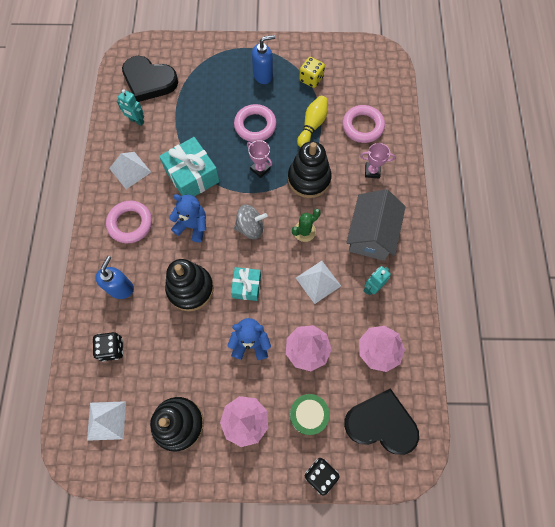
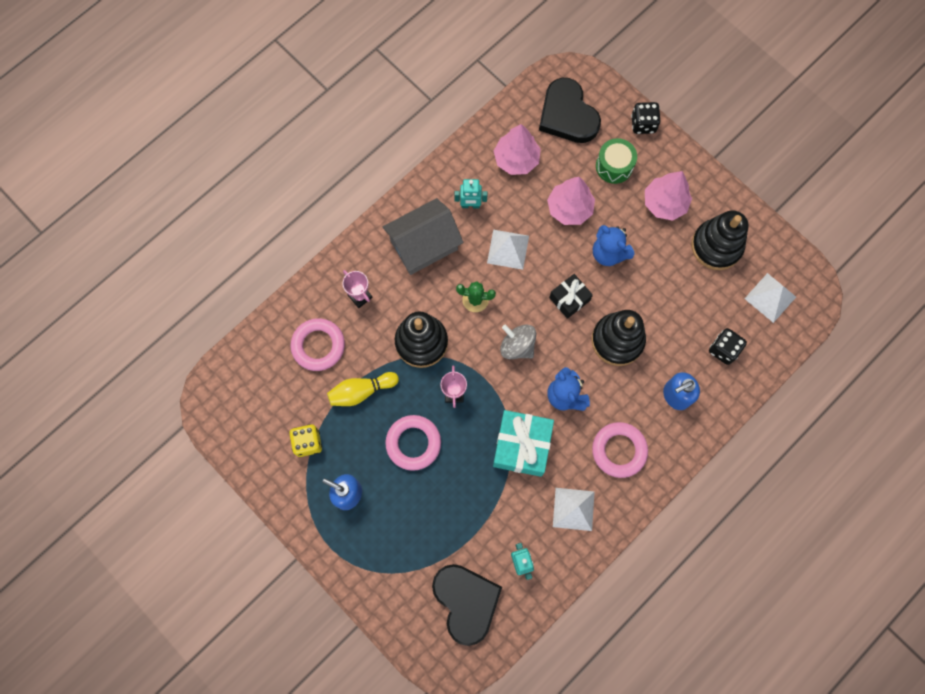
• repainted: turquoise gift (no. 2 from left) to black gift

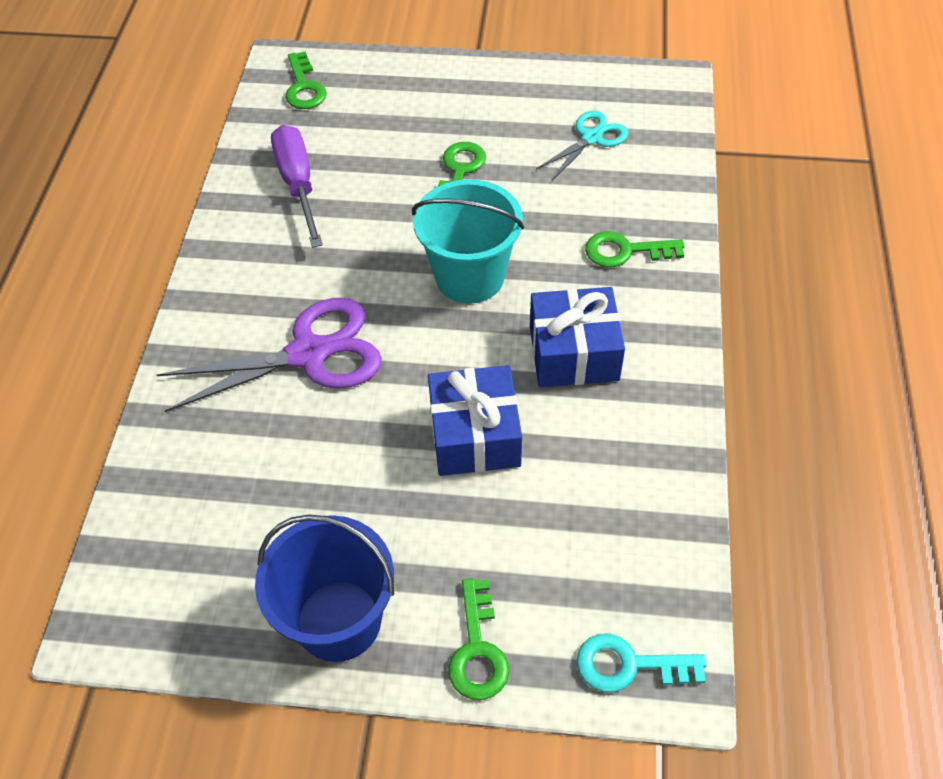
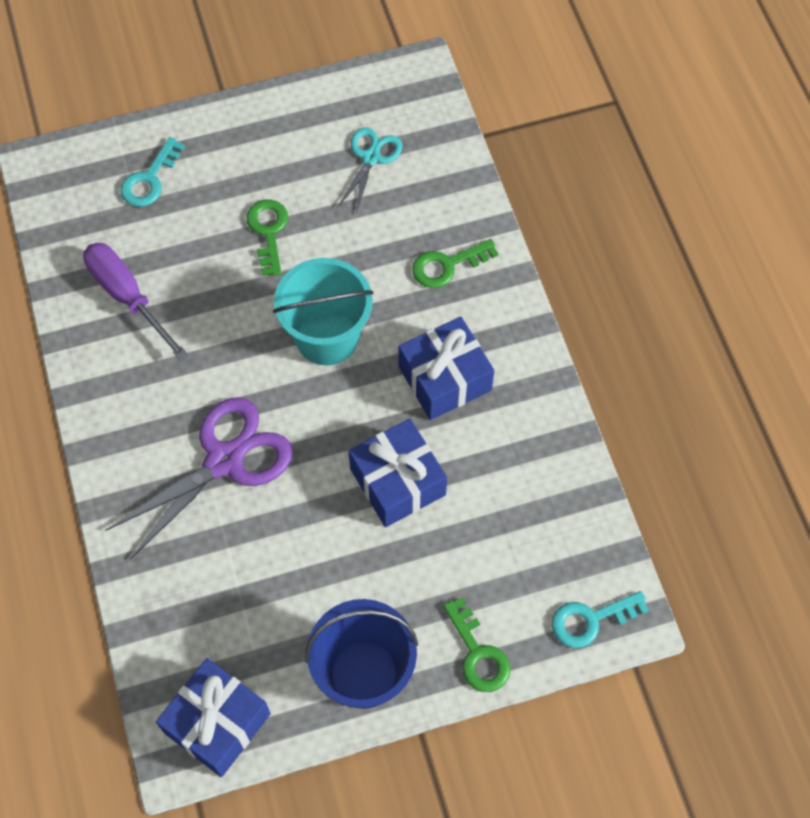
• gone: green key (no. 1 from left)
• new: turquoise key (no. 1 from left)
• new: blue gift (no. 1 from left)

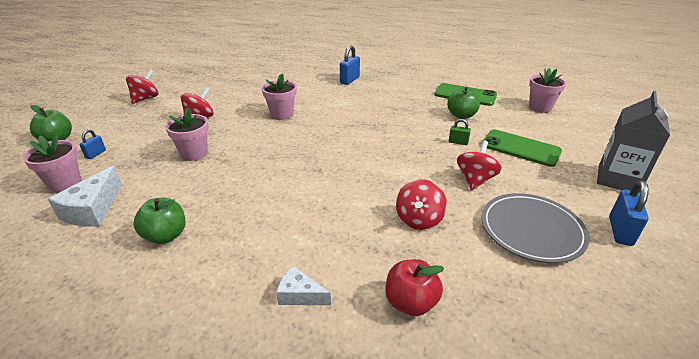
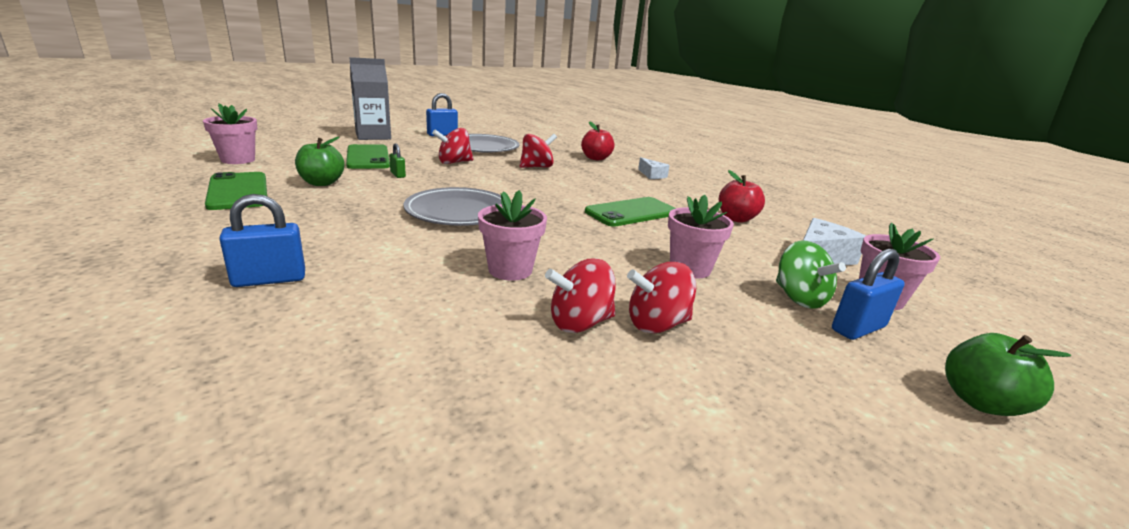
• shifted: red spinning top (no. 1 from left in the first image) to red spinning top (no. 3 from left)
• scaled: blue padlock (no. 1 from left in the first image) x1.71
• repainted: green apple (no. 2 from left) to red apple (no. 2 from left)
• new: grey plate (no. 1 from left)
• new: green phone (no. 3 from left)
• new: green spinning top

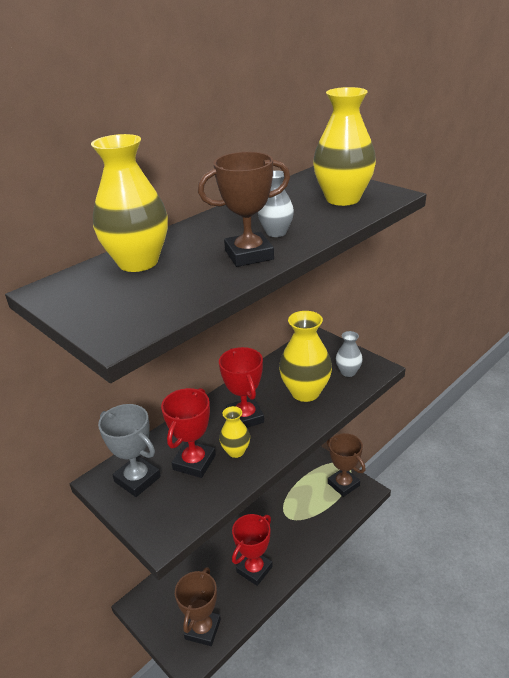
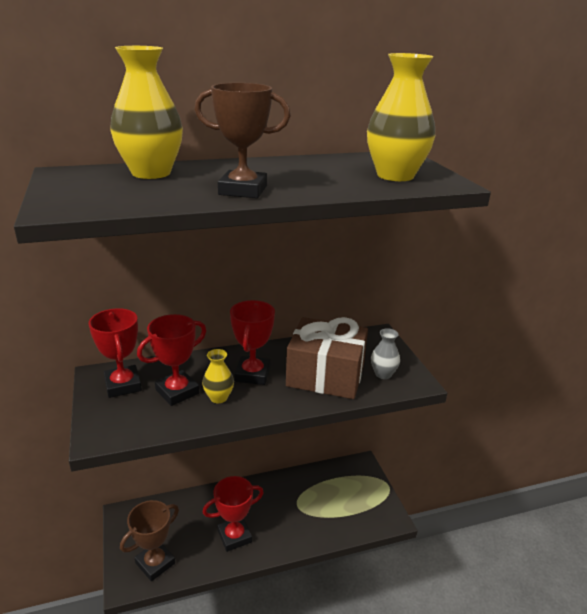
• gone: grey vase (no. 1 from left)
• swapped: yellow vase (no. 3 from left) to brown gift
• repainted: grey trophy to red trophy (no. 1 from left)
• gone: brown trophy (no. 3 from left)

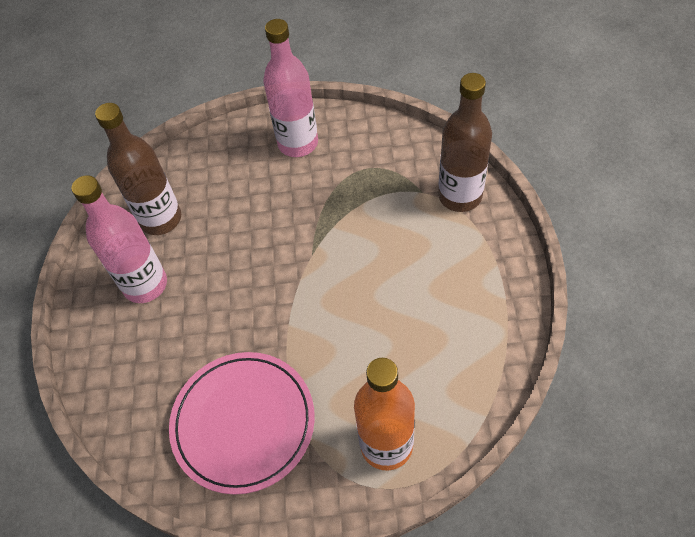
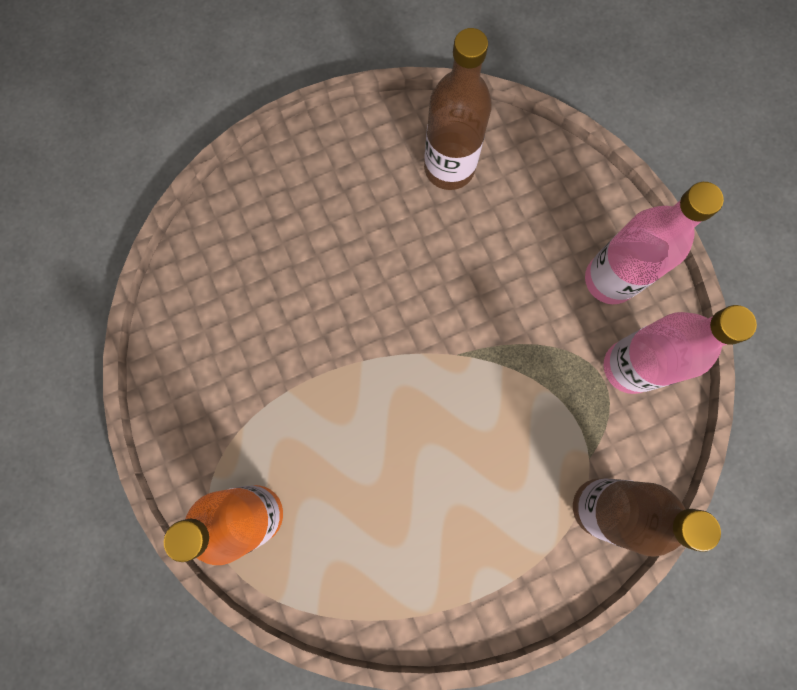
• shifted: pink bottle (no. 1 from left in the first image) to pink bottle (no. 2 from left)
• gone: pink plate

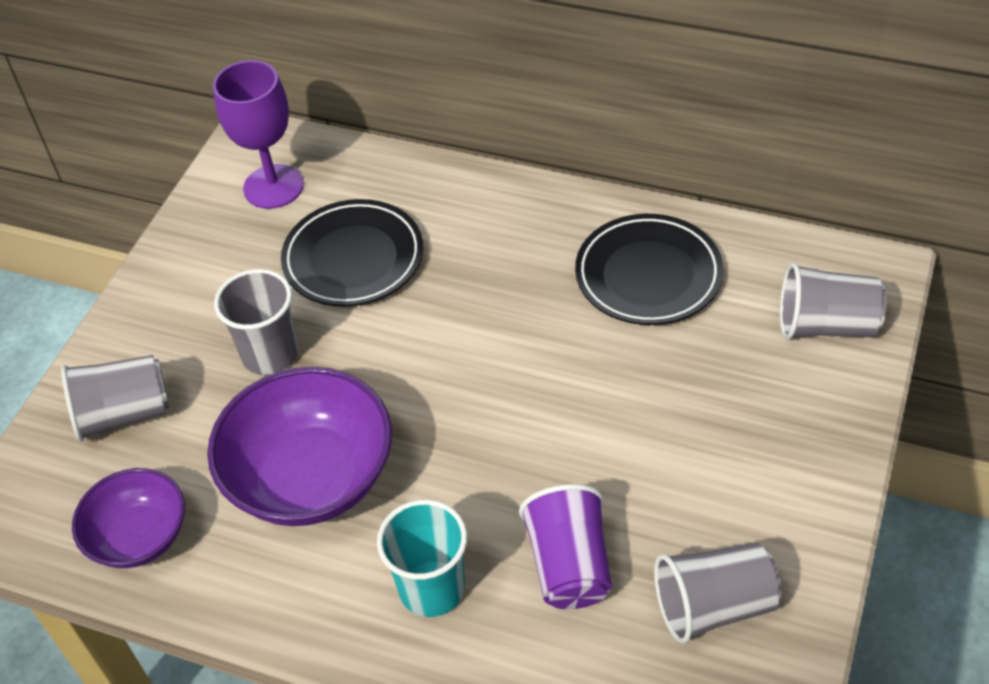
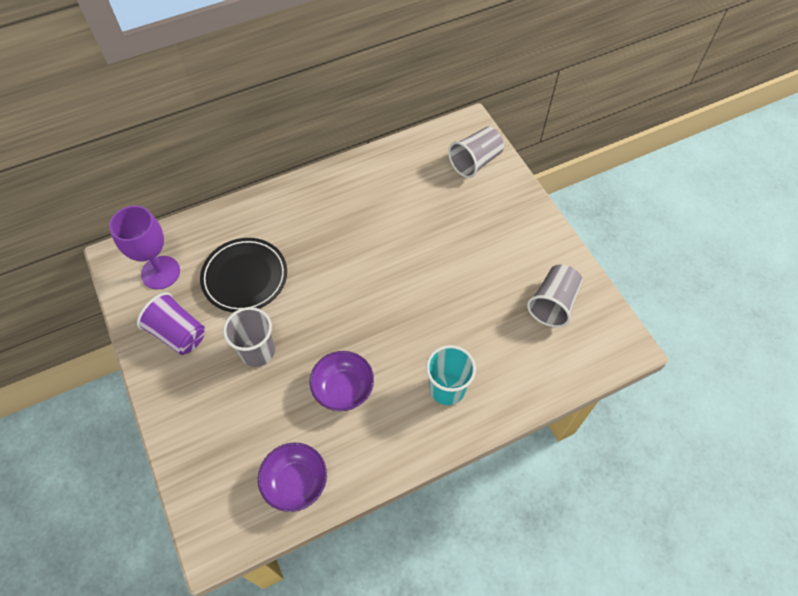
• gone: black plate (no. 2 from left)
• gone: grey cup (no. 1 from left)
• scaled: purple bowl (no. 2 from left) x0.61
• shifted: purple cup

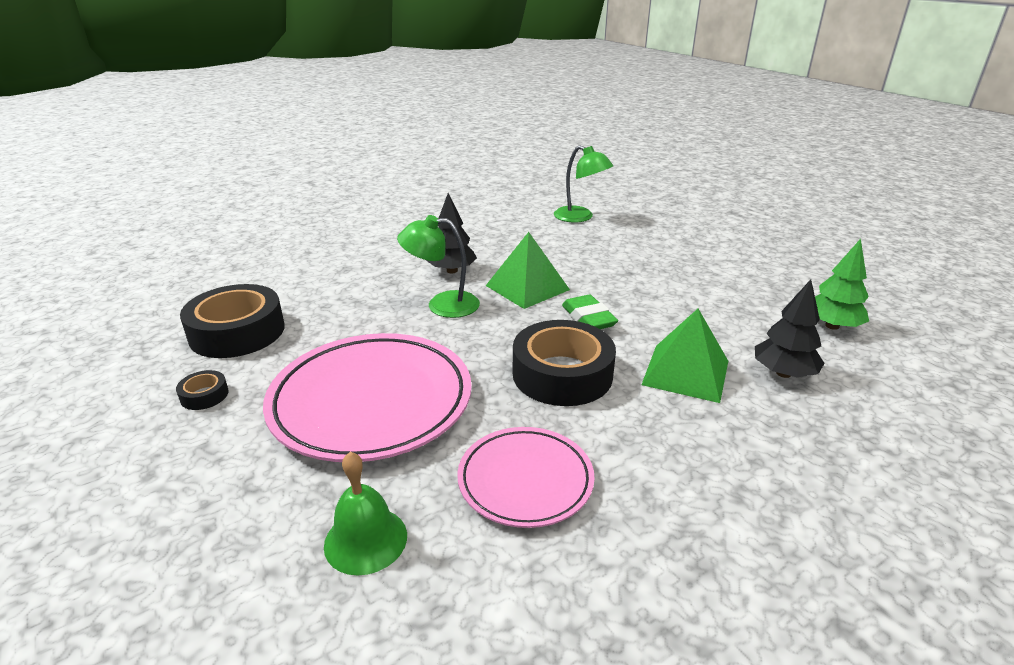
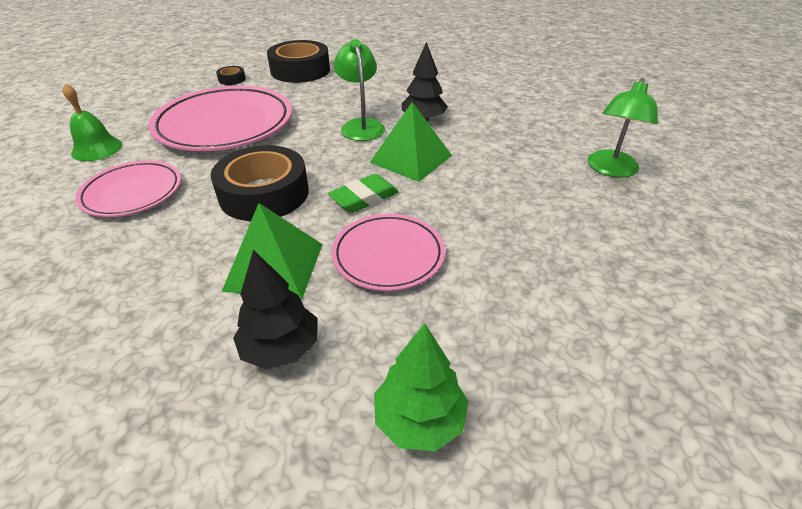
• new: pink plate (no. 3 from left)

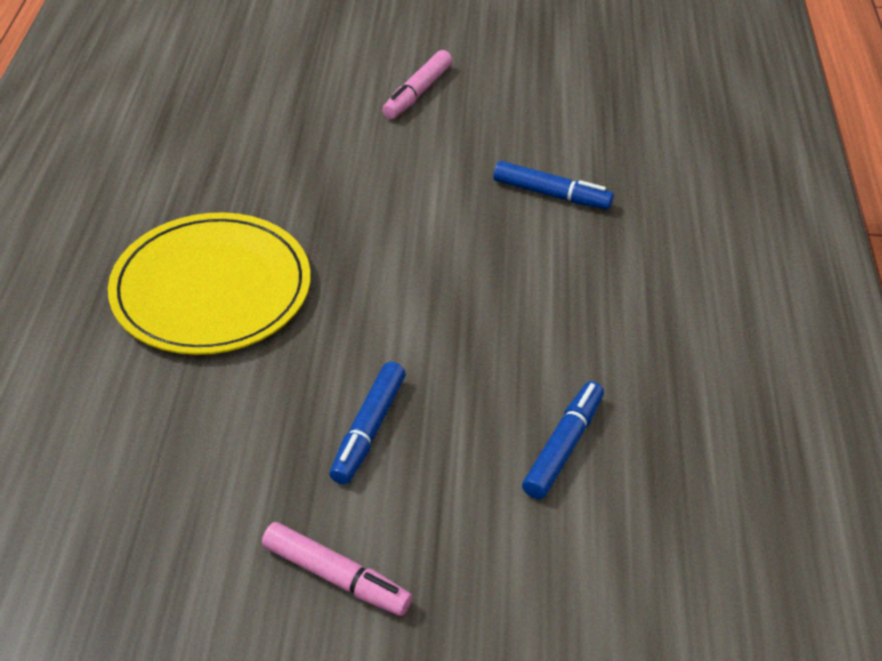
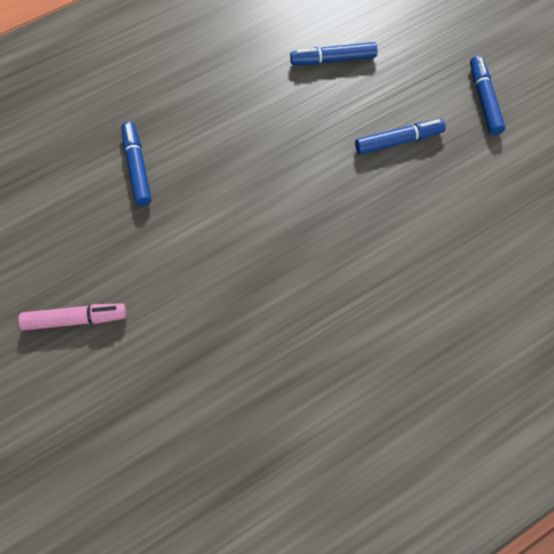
• gone: yellow plate
• repainted: pink marker (no. 1 from left) to blue marker (no. 4 from left)

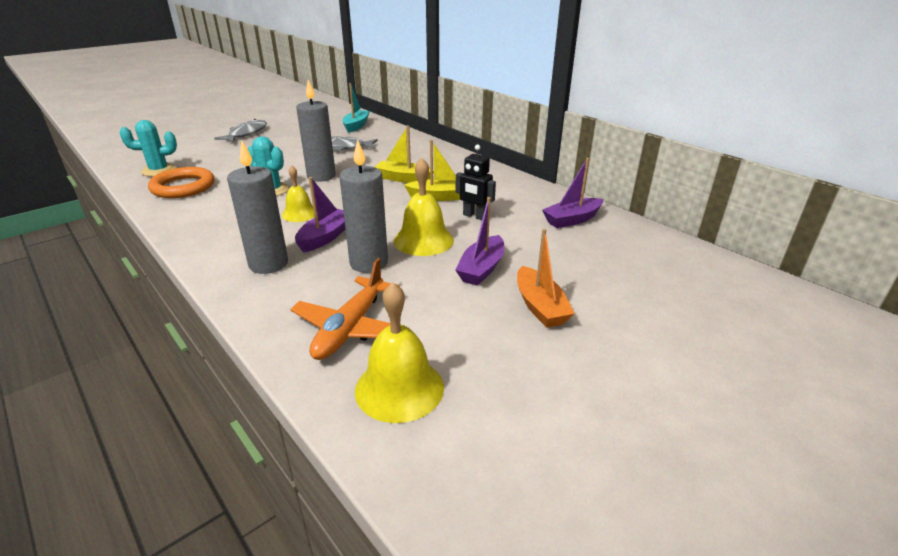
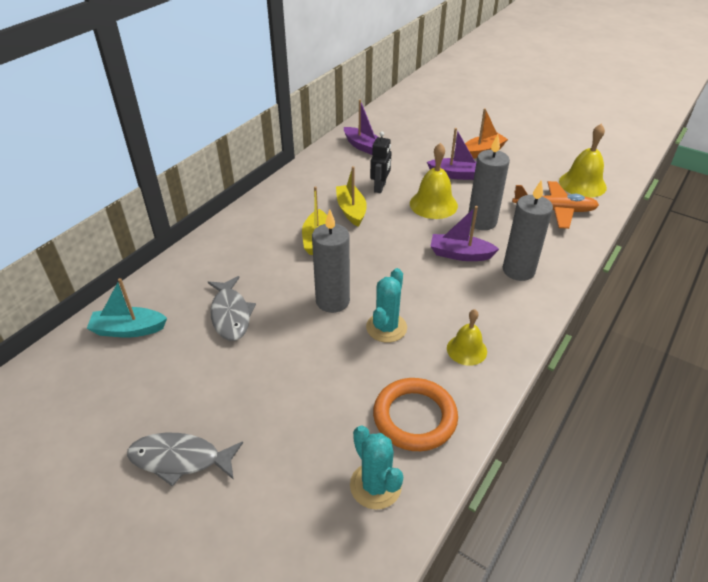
• shifted: yellow bell (no. 1 from left in the first image) to yellow bell (no. 2 from left)

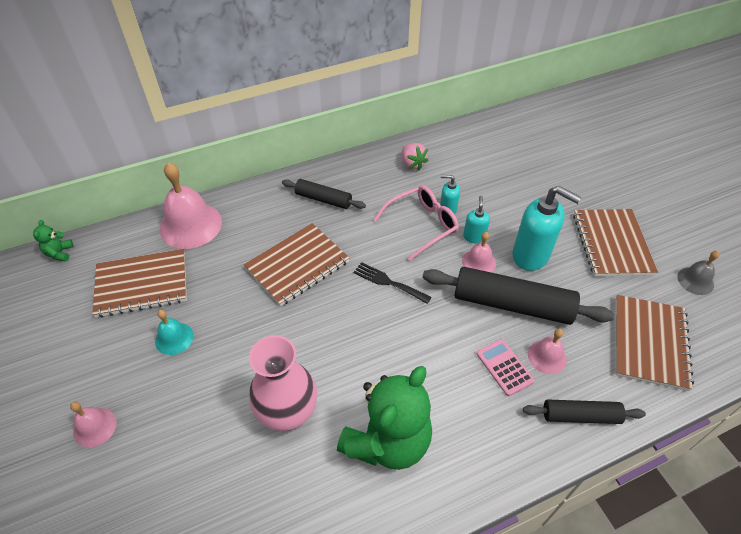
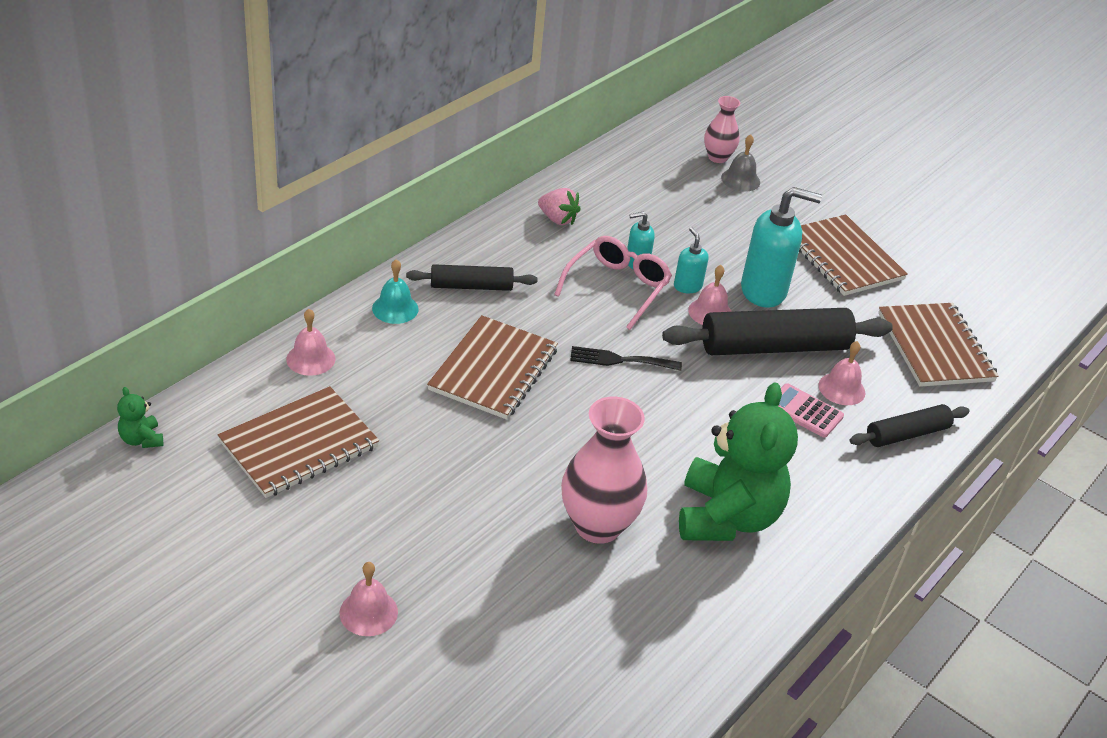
• scaled: pink bell (no. 2 from left in the first image) x0.53
• shifted: grey bell
• shifted: turquoise bell
• new: pink vase (no. 2 from left)

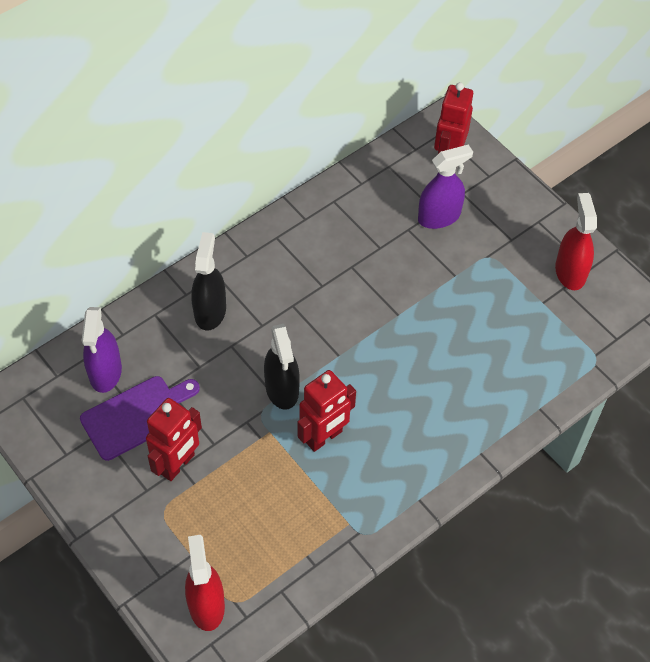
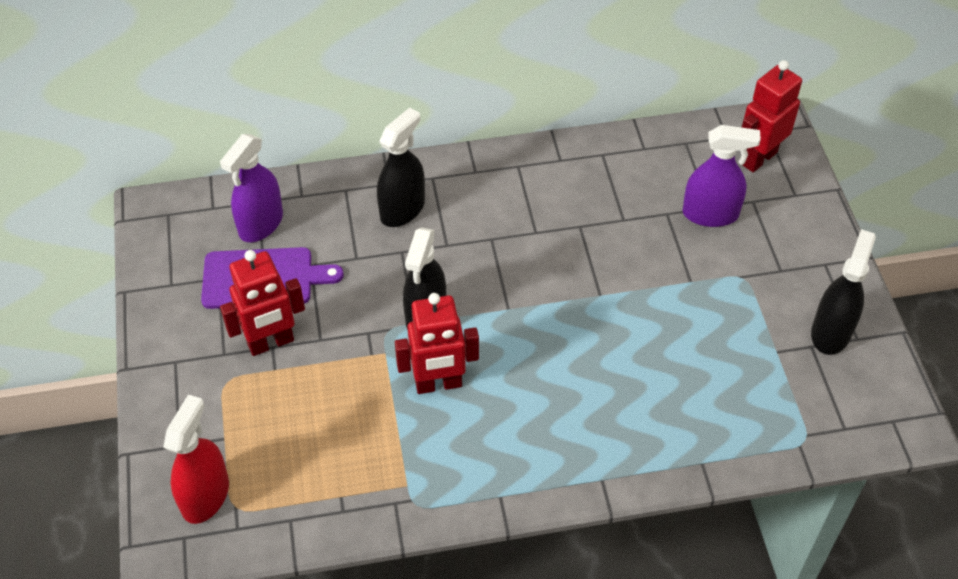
• repainted: red spray bottle (no. 2 from left) to black spray bottle (no. 3 from left)

